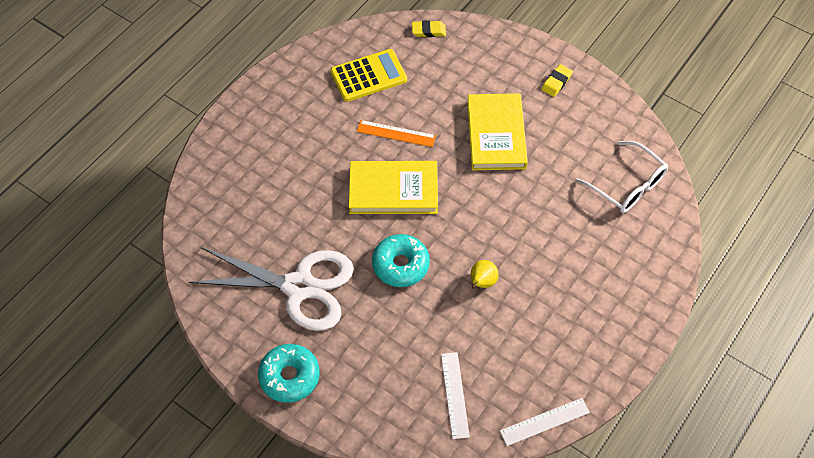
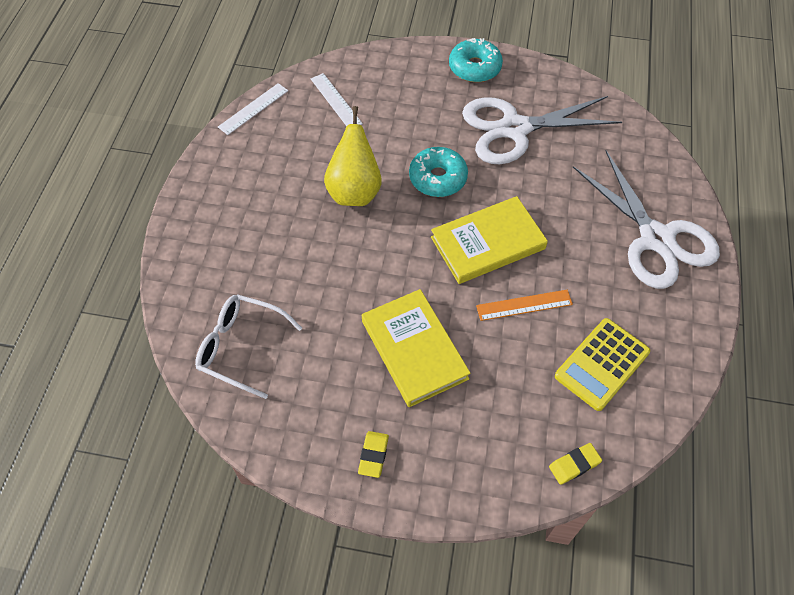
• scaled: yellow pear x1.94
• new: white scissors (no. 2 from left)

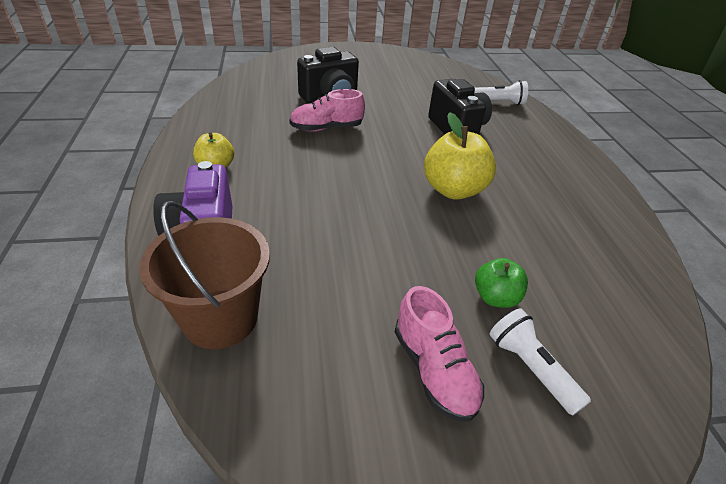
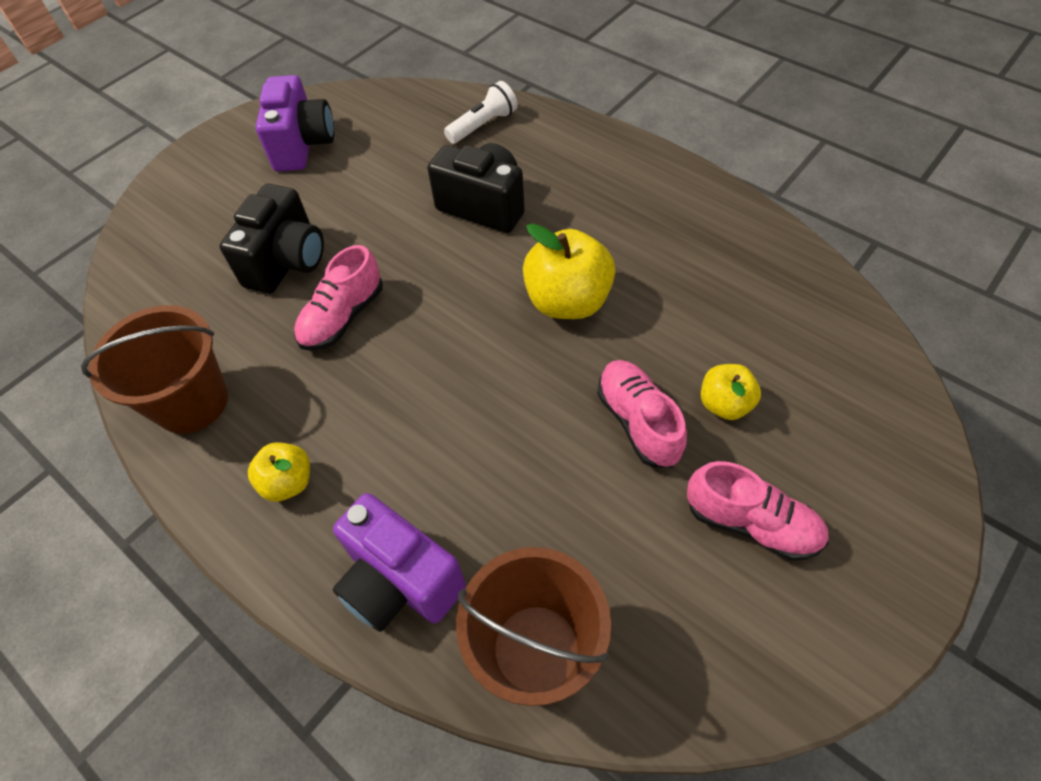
• repainted: green apple to yellow apple (no. 3 from left)
• gone: white flashlight (no. 2 from left)
• new: purple camera (no. 1 from left)
• new: brown bucket (no. 1 from left)
• new: pink shoe (no. 2 from left)

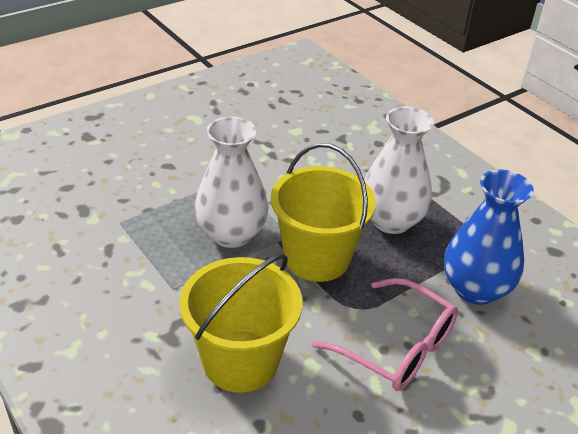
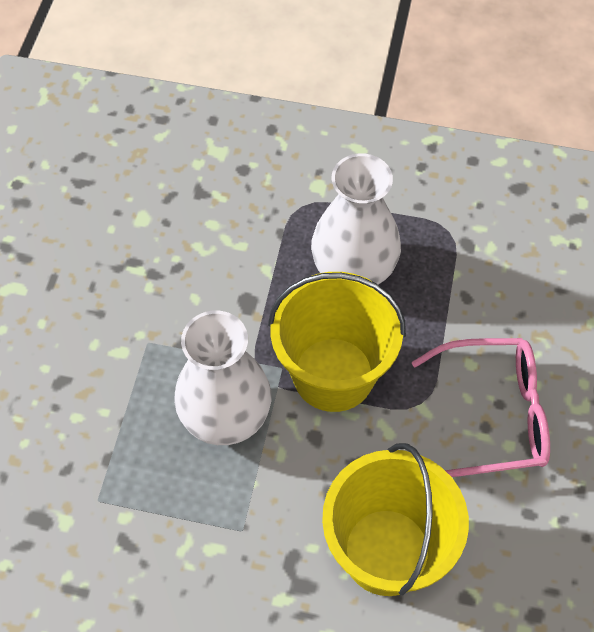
• gone: blue vase

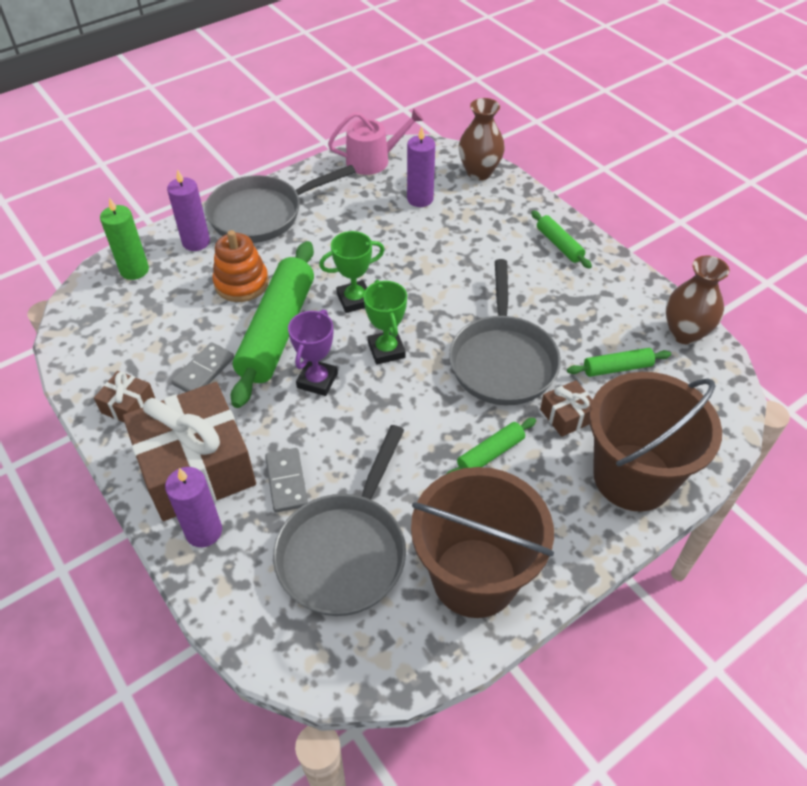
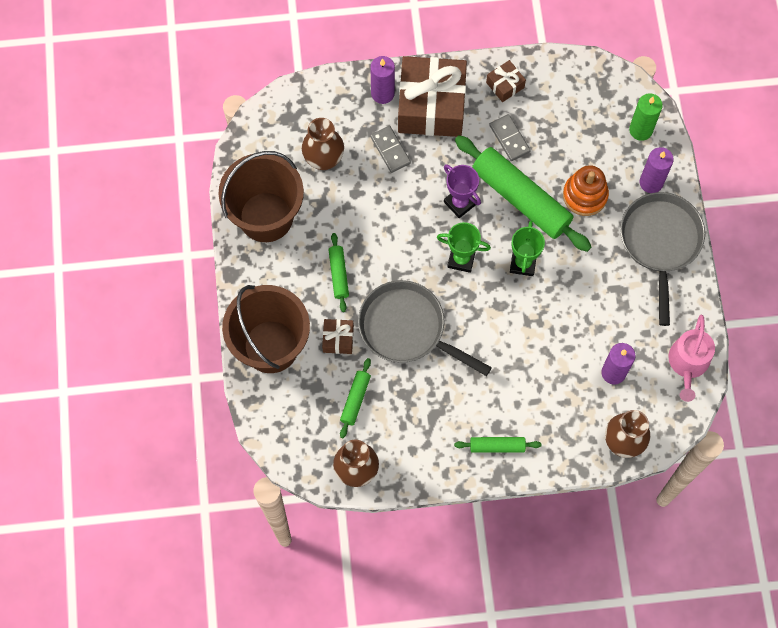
• swapped: grey pan (no. 2 from left) to brown vase (no. 1 from left)
• rotated: grey domino (no. 2 from left in the first image) 45 degrees clockwise

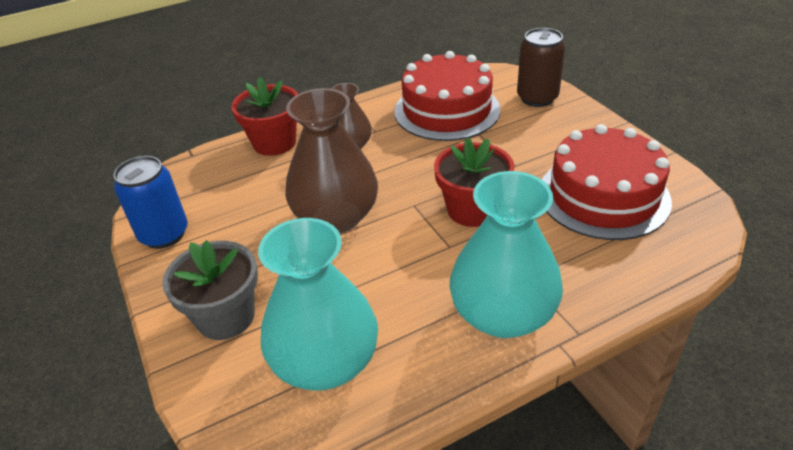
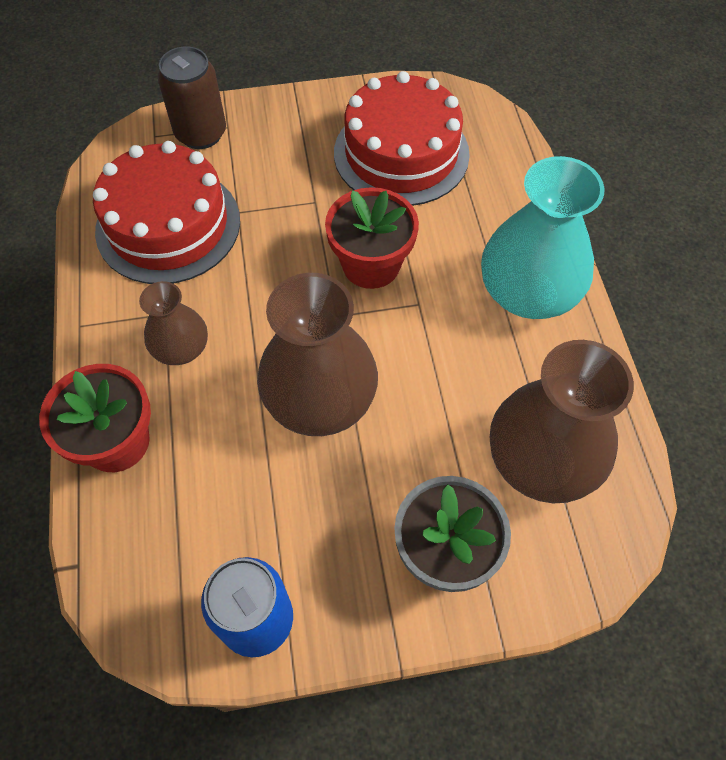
• repainted: turquoise vase (no. 1 from left) to brown vase (no. 3 from left)

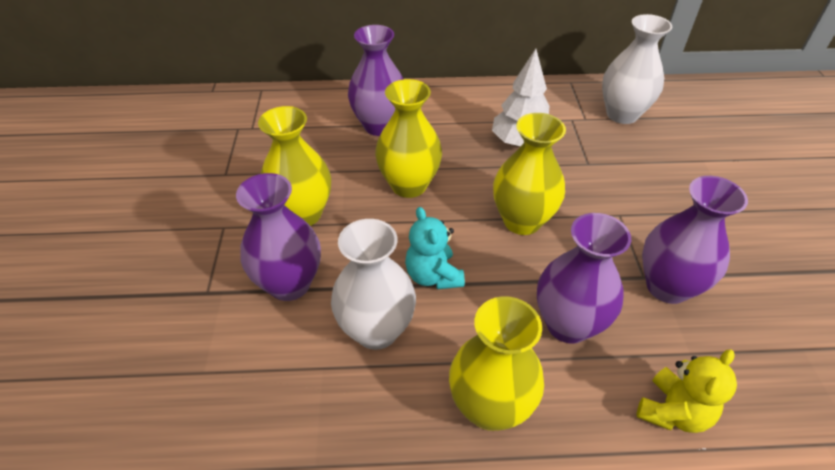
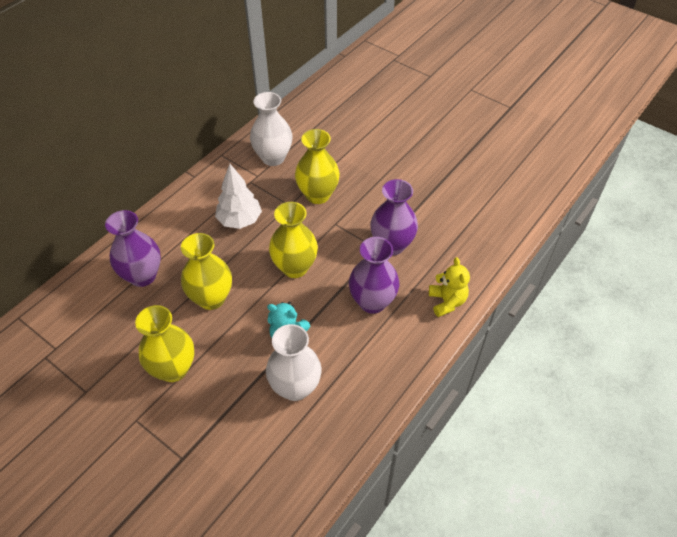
• gone: purple vase (no. 1 from left)
• shifted: yellow vase (no. 3 from left in the first image) to yellow vase (no. 4 from left)

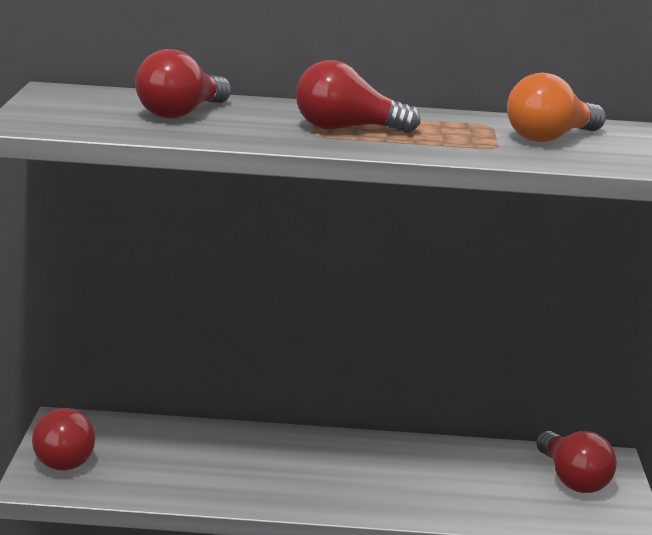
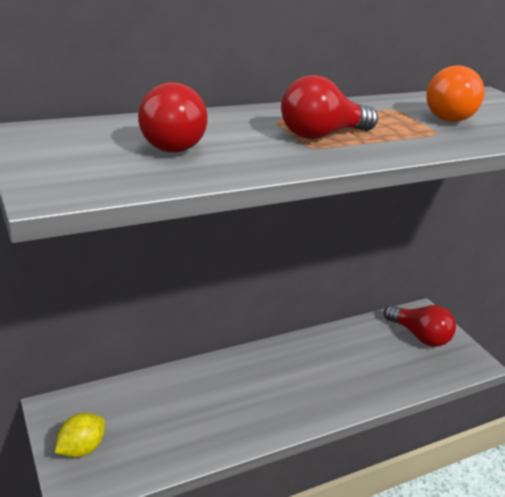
• swapped: red light bulb (no. 1 from left) to yellow lemon

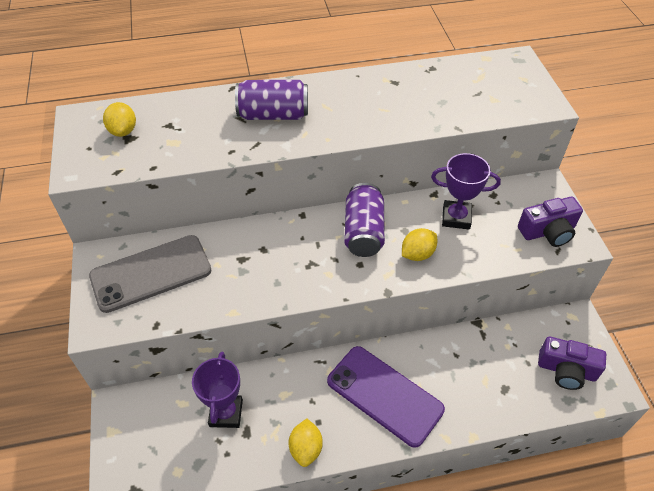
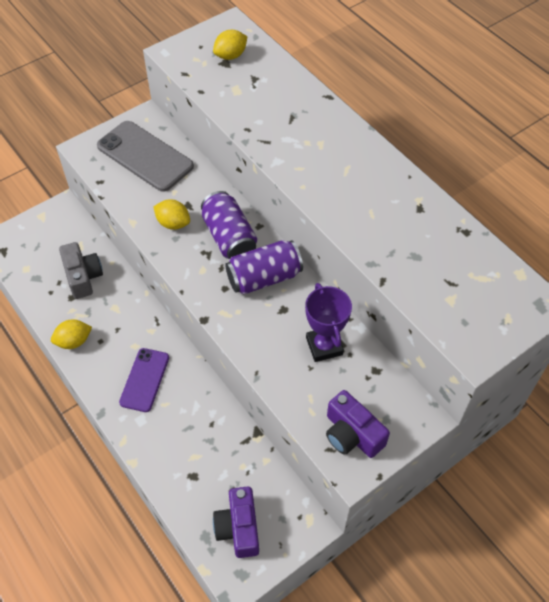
• shifted: purple can (no. 1 from left)
• shifted: yellow lemon (no. 3 from left in the first image) to yellow lemon (no. 2 from left)
• scaled: purple phone x0.63
• swapped: purple trophy (no. 1 from left) to grey camera

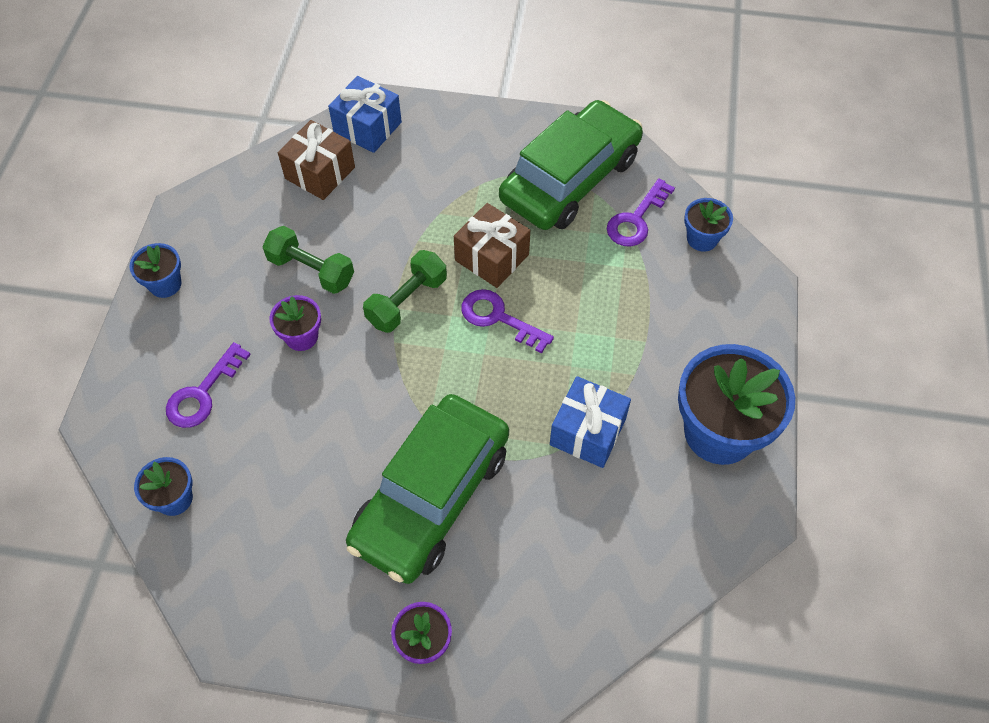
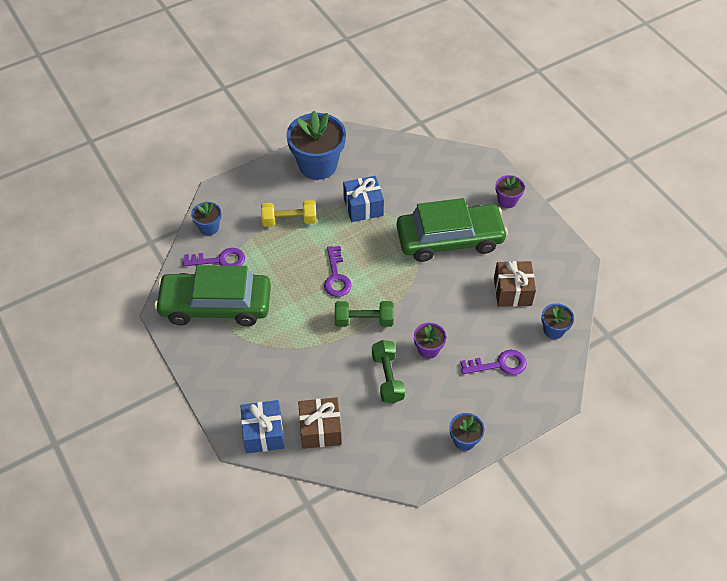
• shifted: brown gift (no. 2 from left)
• new: yellow dumbbell

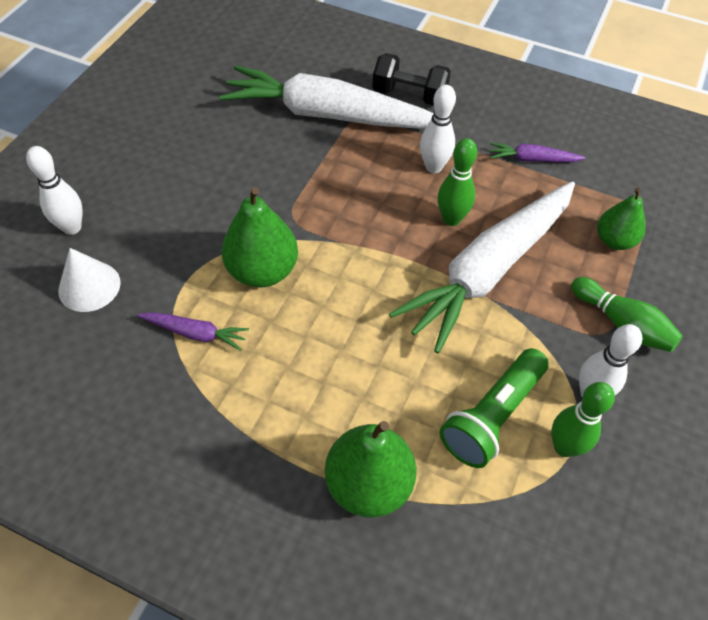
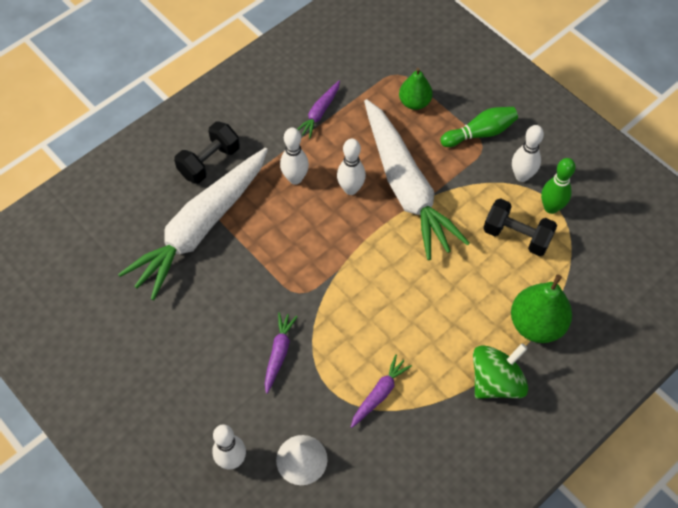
• repainted: green bowling pin (no. 1 from left) to white bowling pin (no. 3 from left)
• gone: green pear (no. 1 from left)
• swapped: green flashlight to black dumbbell (no. 2 from left)
• new: purple carrot (no. 1 from left)
• new: green spinning top

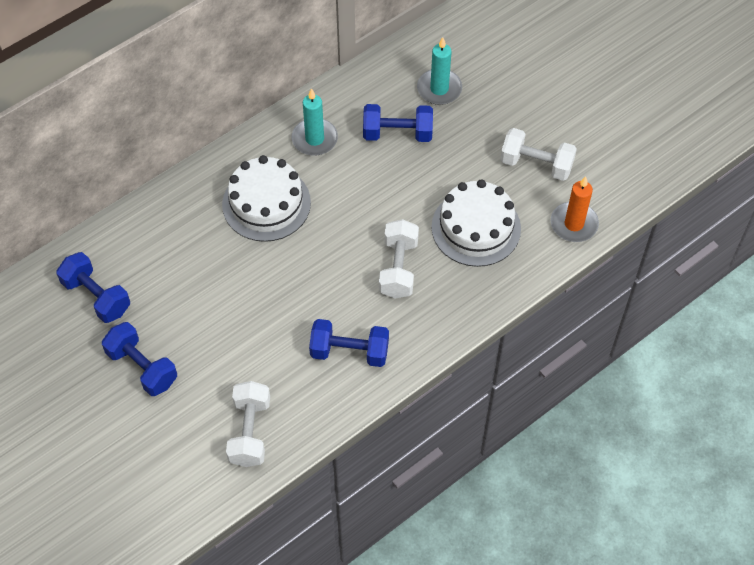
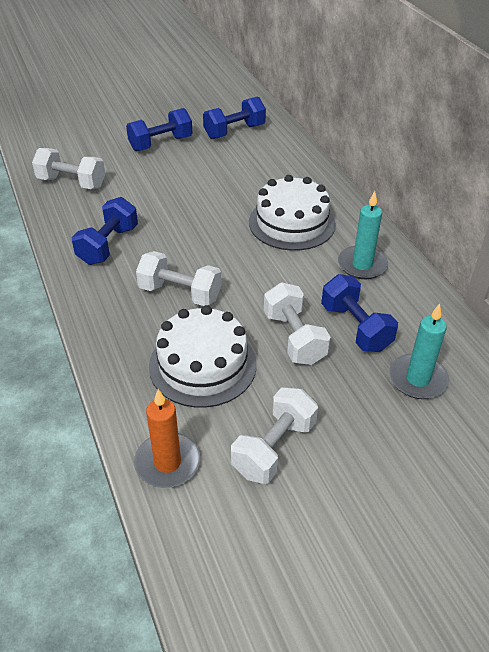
• rotated: blue dumbbell (no. 4 from left) 45 degrees counterclockwise
• new: white dumbbell (no. 4 from left)

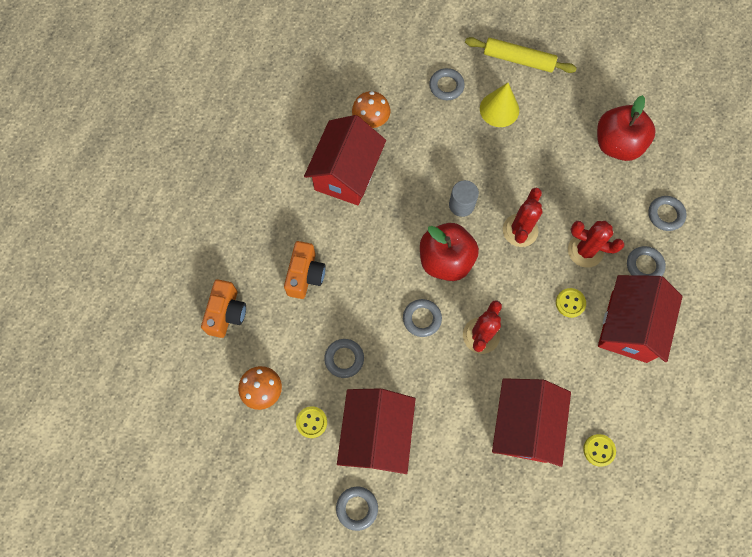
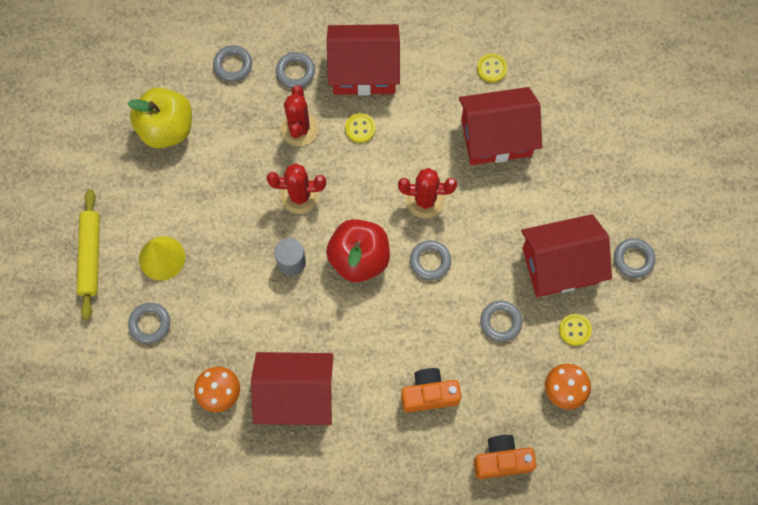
• repainted: red apple (no. 2 from left) to yellow apple

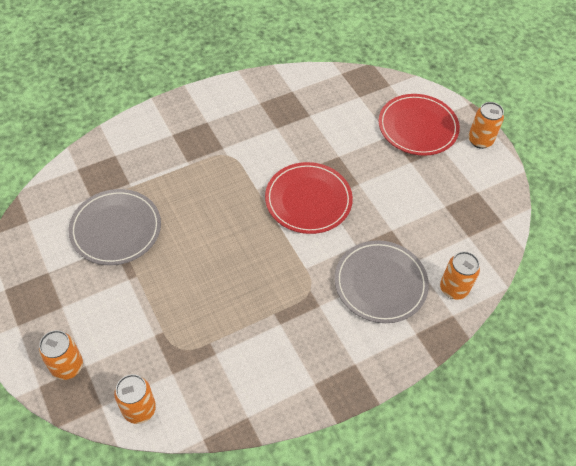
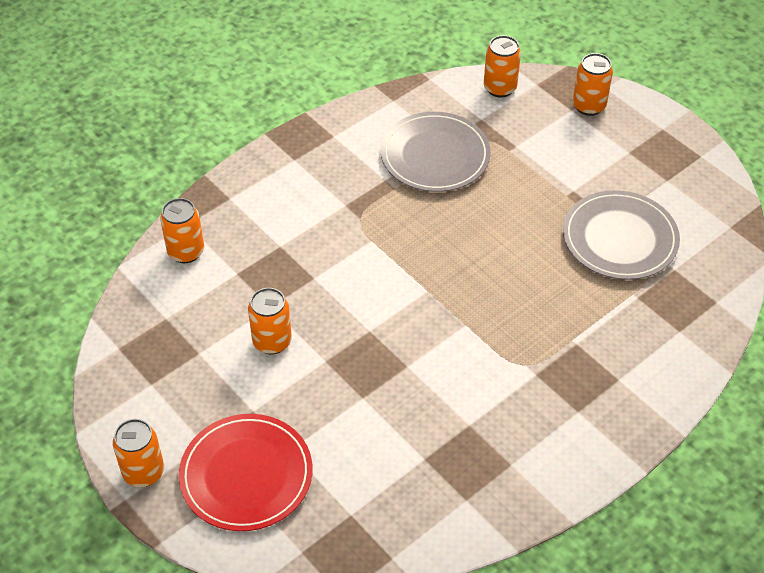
• gone: red plate (no. 1 from left)
• shifted: grey plate (no. 2 from left in the first image) to grey plate (no. 1 from left)
• new: orange can (no. 3 from left)

